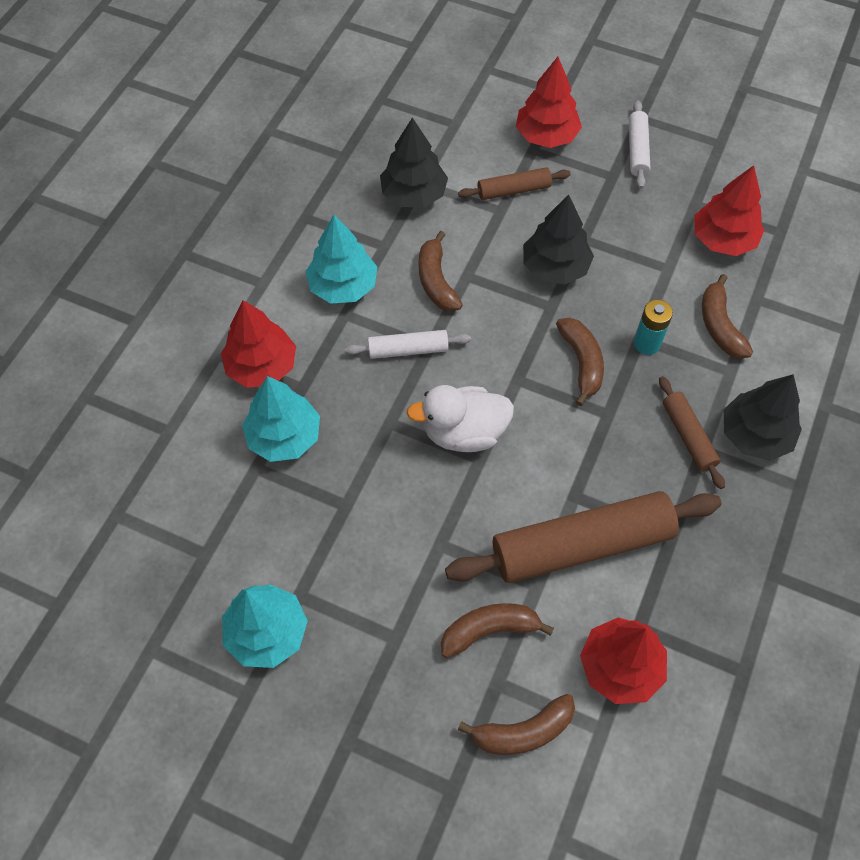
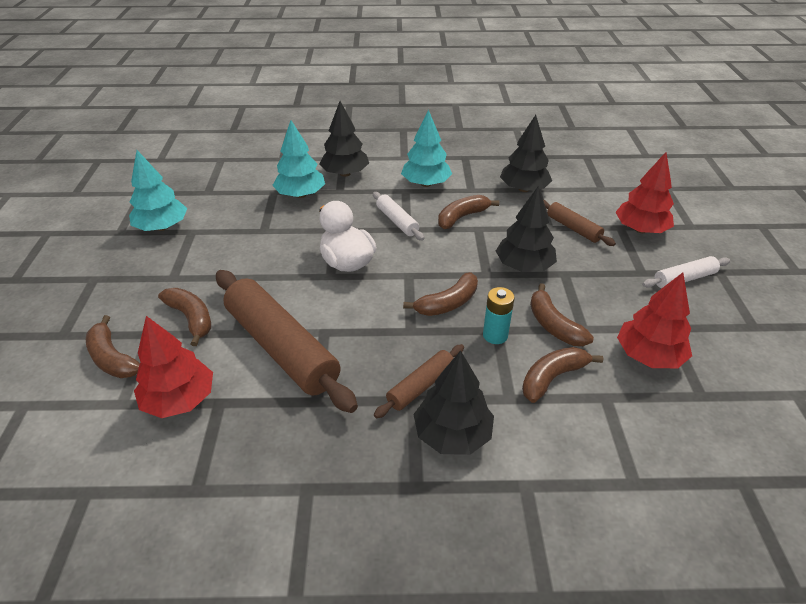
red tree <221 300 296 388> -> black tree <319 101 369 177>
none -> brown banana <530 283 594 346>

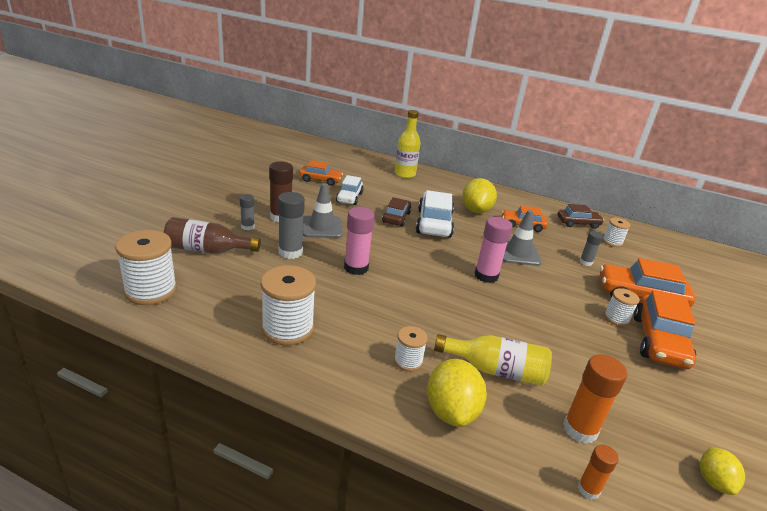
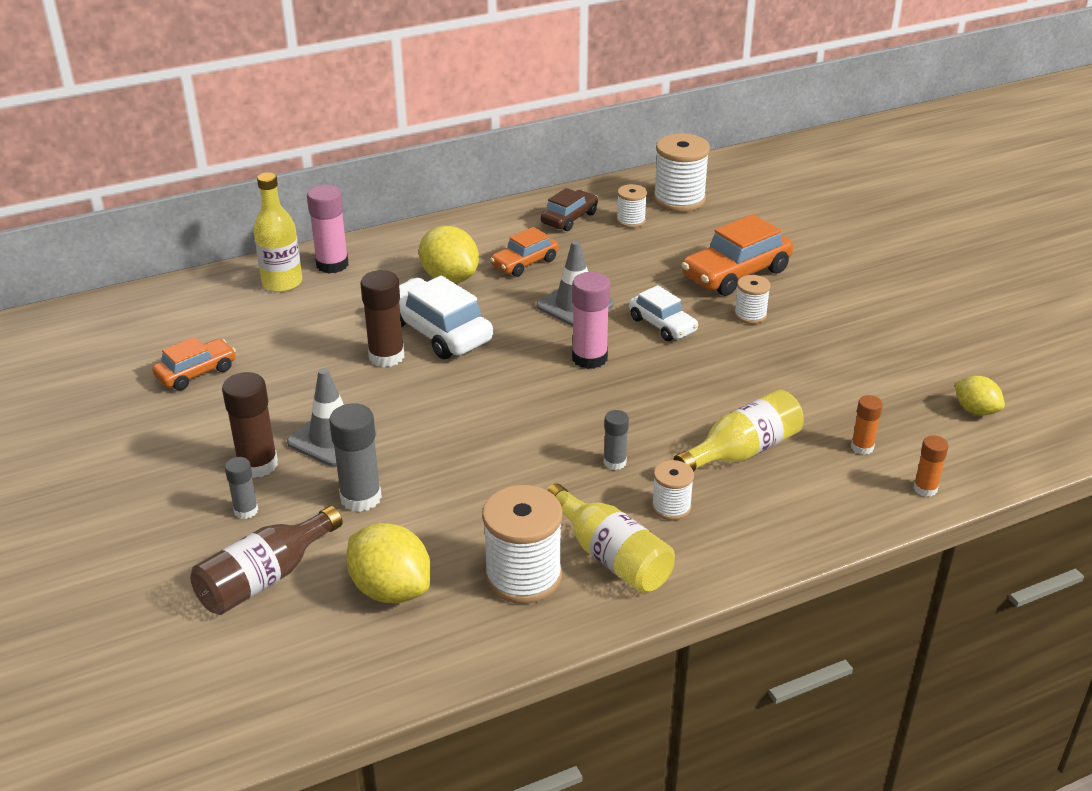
pink glue stick <344 207 375 275> -> pink glue stick <307 184 349 274>, move
yellow lemon <427 359 487 427> -> yellow lemon <346 523 431 604>, move
brown car <382 197 412 227> -> brown glue stick <360 270 404 367>
none -> yellow bottle <547 483 675 593>
grey glue stick <579 231 603 266> -> grey glue stick <604 410 629 470>, move
white car <336 175 364 205> -> white car <629 285 699 341>, move
white spool <115 230 177 305> -> white spool <653 133 710 212>, move
orange glue stick <563 354 627 444> -> orange glue stick <851 395 883 455>, x0.58
orange car <634 290 696 369> -> none

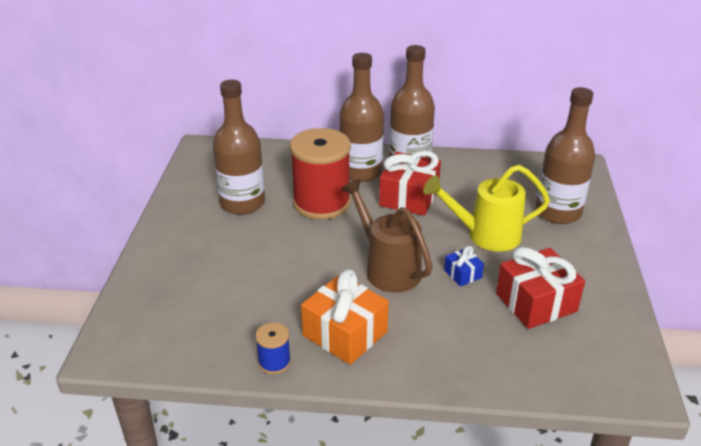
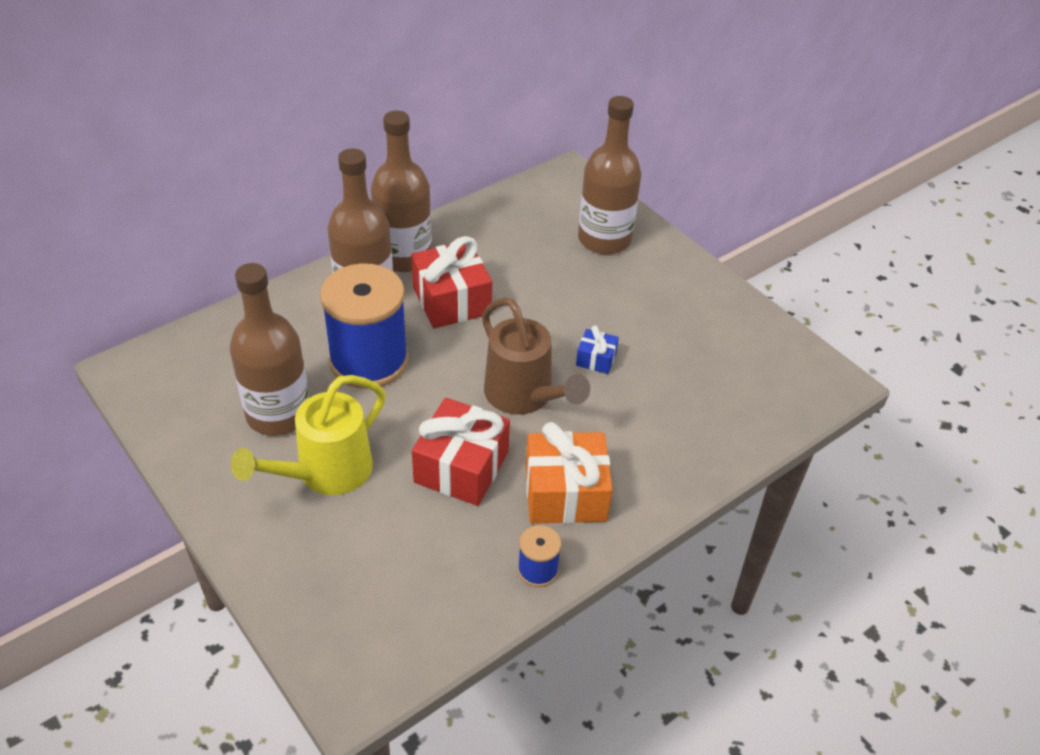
yellow watering can <423 165 550 251> -> yellow watering can <231 375 386 495>, move
red spool <290 128 351 220> -> blue spool <320 263 409 389>
red gift <496 247 585 329> -> red gift <412 398 510 506>, move
brown watering can <341 179 432 293> -> brown watering can <482 297 590 414>, 135 degrees counterclockwise

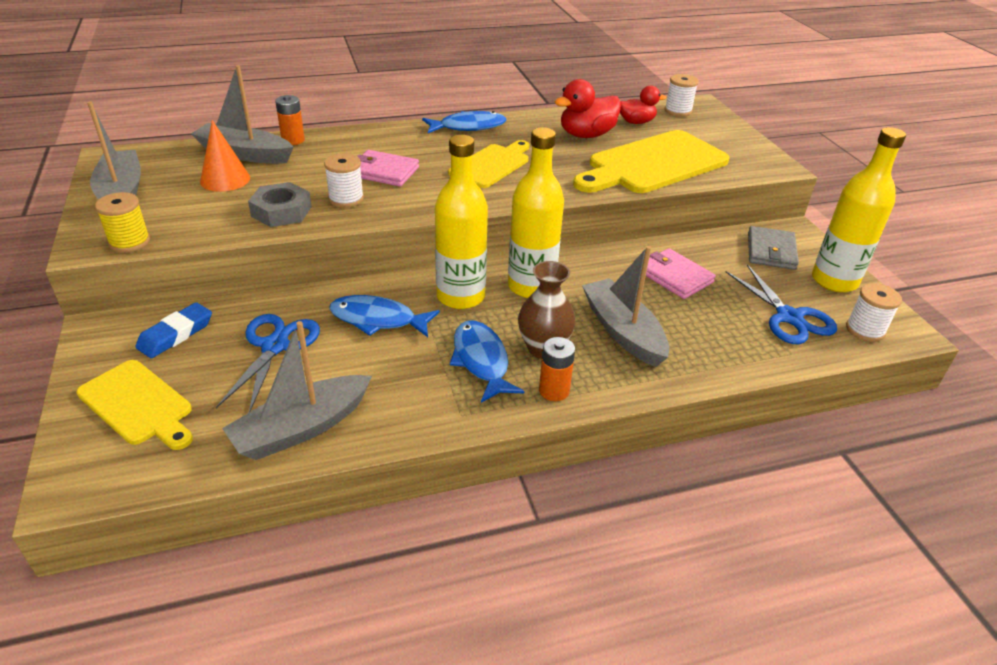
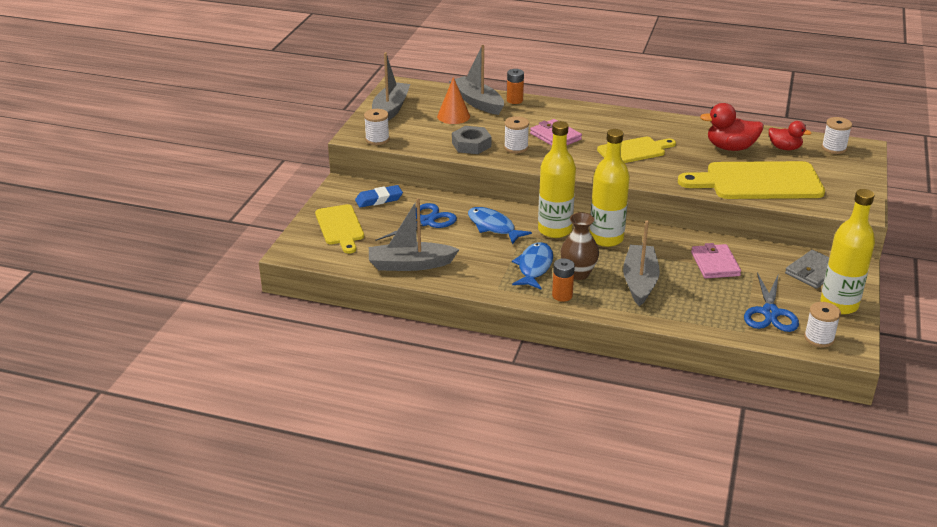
yellow spool <95 192 150 253> -> white spool <364 109 390 145>
blue fish <422 111 506 133> -> none

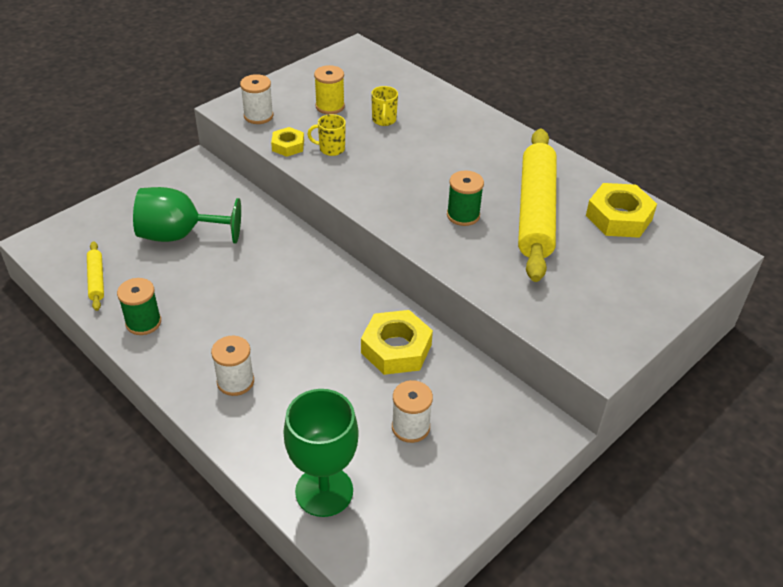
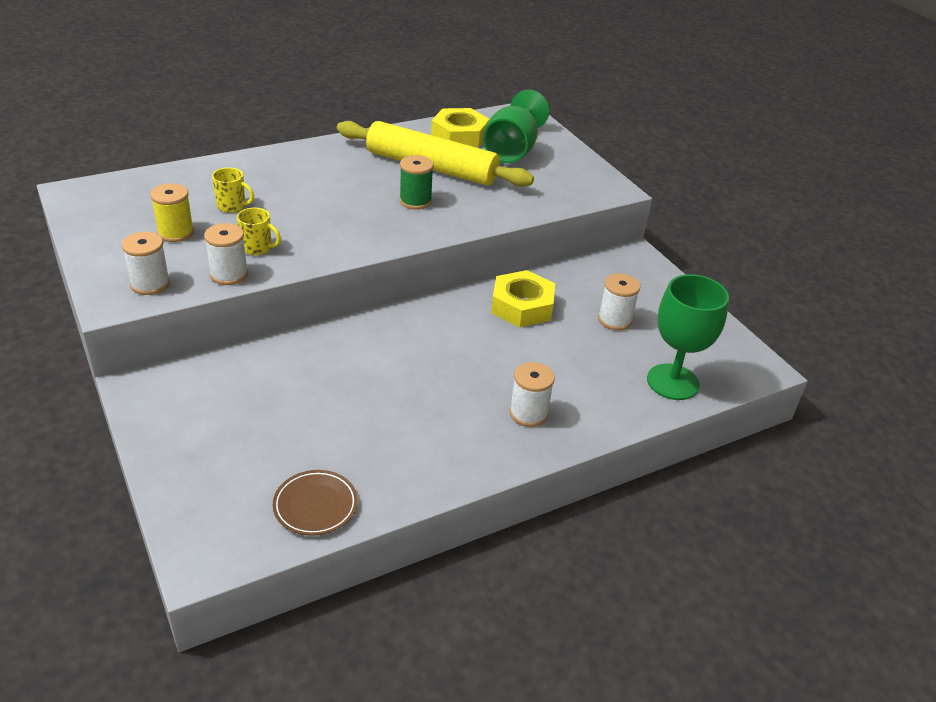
yellow nut <271 127 304 157> -> white spool <204 223 248 285>
yellow mug <307 114 346 156> -> yellow mug <237 208 281 256>, 90 degrees counterclockwise
yellow rolling pin <87 241 104 311> -> brown plate <273 470 358 536>
green goblet <133 187 241 244> -> green goblet <483 90 550 163>, move
green spool <117 278 161 335> -> none

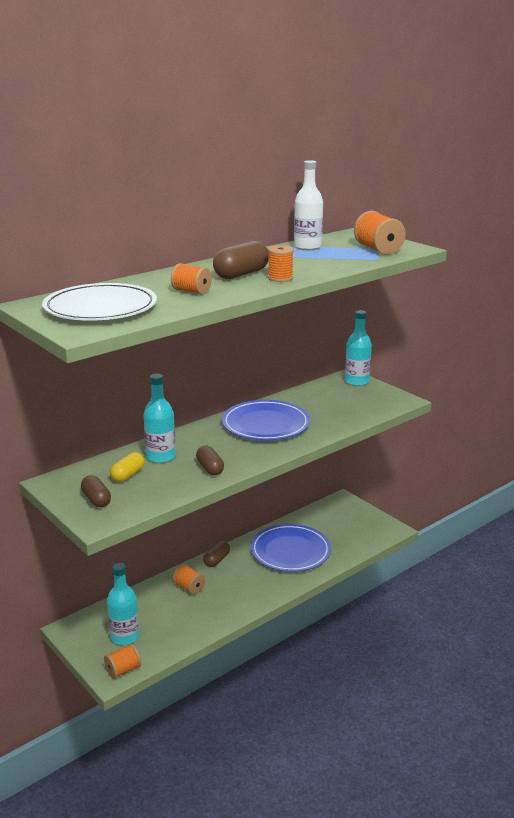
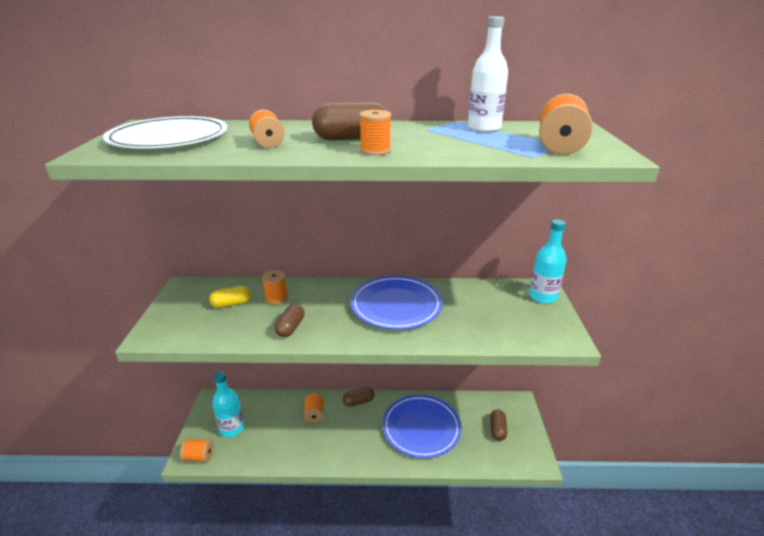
turquoise bottle <144 374 176 463> -> orange spool <262 270 288 305>
brown capsule <81 475 111 507> -> brown capsule <490 410 507 441>, move

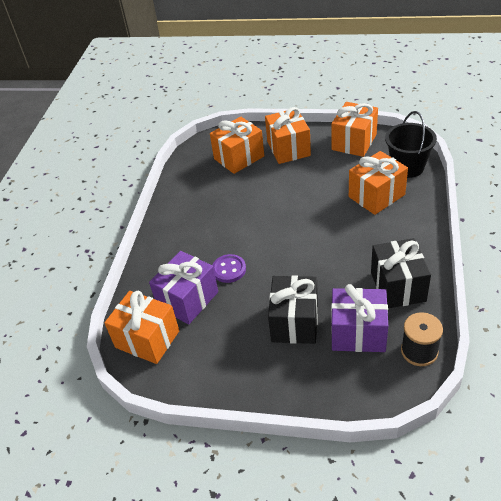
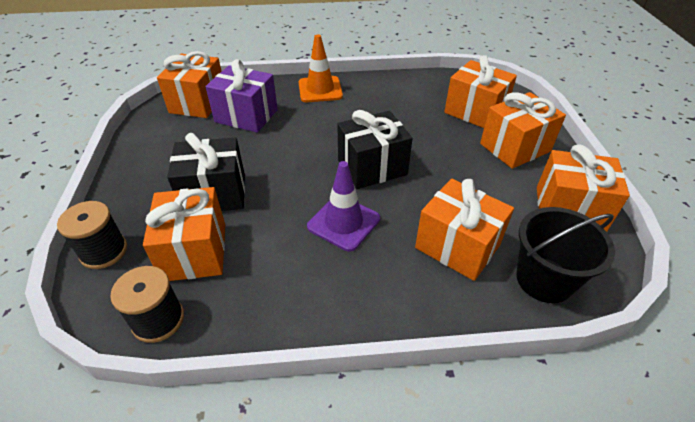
none -> black spool <57 201 127 269>
purple gift <331 284 388 352> -> orange gift <143 187 225 281>
none -> orange traffic cone <299 34 343 102>
none -> purple traffic cone <307 161 380 252>
black gift <371 238 431 308> -> black gift <337 110 413 189>, move
purple button <212 254 246 283> -> none

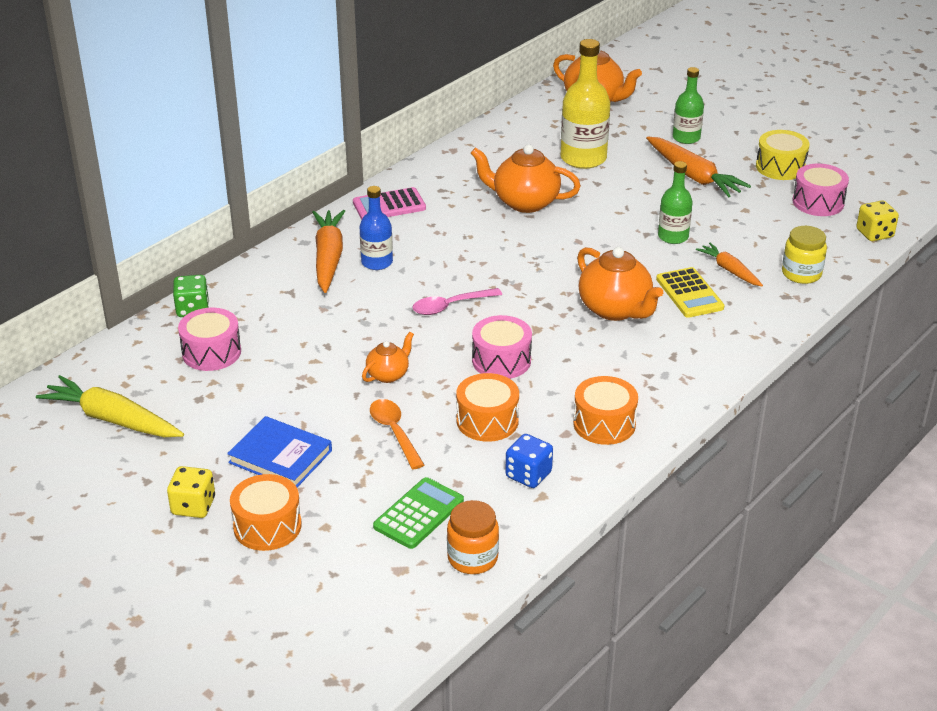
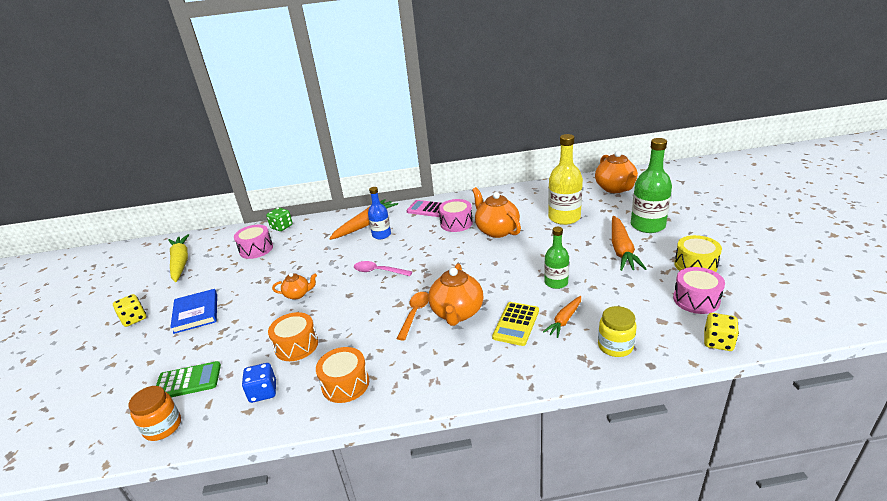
orange spoon <370 399 424 469> -> orange spoon <396 292 429 341>, move
pink drum <472 315 532 379> -> pink drum <439 199 473 232>, move
orange carrot <696 243 763 286> -> orange carrot <543 296 581 338>, 150 degrees counterclockwise
green bottle <673 67 704 144> -> green bottle <631 138 672 233>, x1.63
orange drum <230 474 302 551> -> none

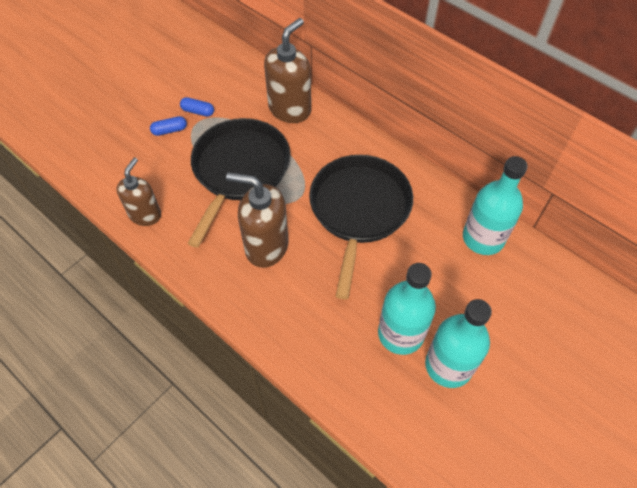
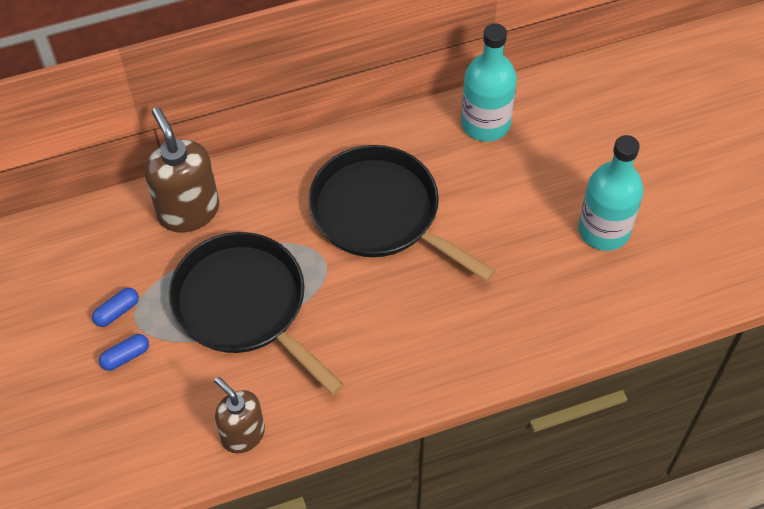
blue capsule <150 116 187 136> -> blue capsule <99 334 149 371>, 45 degrees clockwise
brown soap dispenser <226 172 289 268> -> none
turquoise bottle <378 263 436 355> -> none

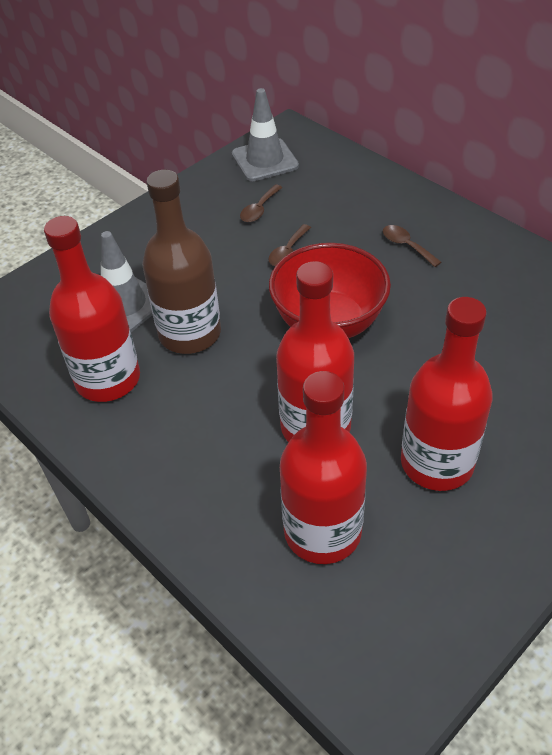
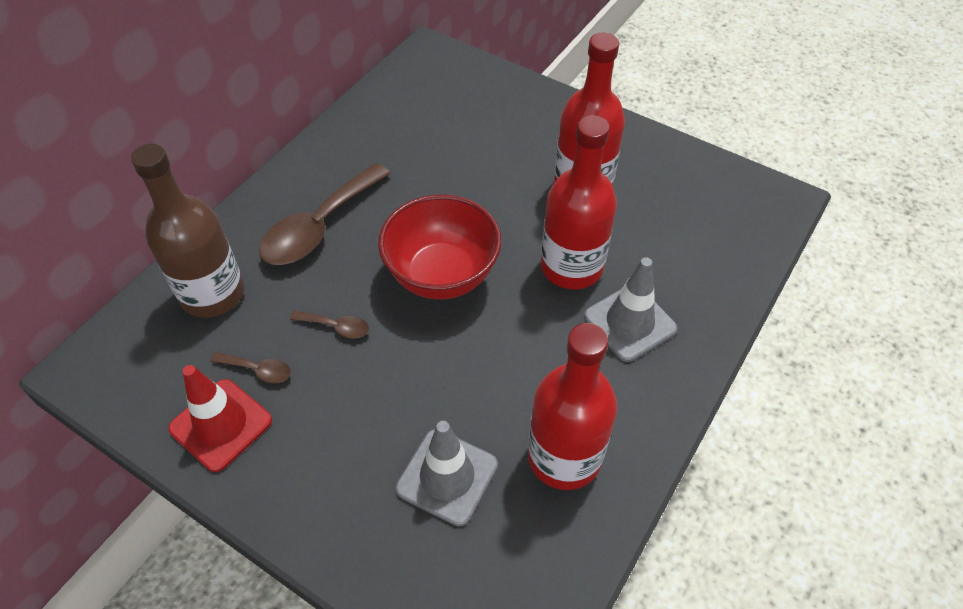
brown bottle <142 170 221 354> -> brown bottle <131 144 244 318>, move
none -> red traffic cone <168 365 272 472>
brown spoon <383 225 441 267> -> brown spoon <259 163 391 265>, x2.21
grey traffic cone <232 88 299 181> -> grey traffic cone <584 257 677 362>, move
red bottle <280 371 367 564> -> none

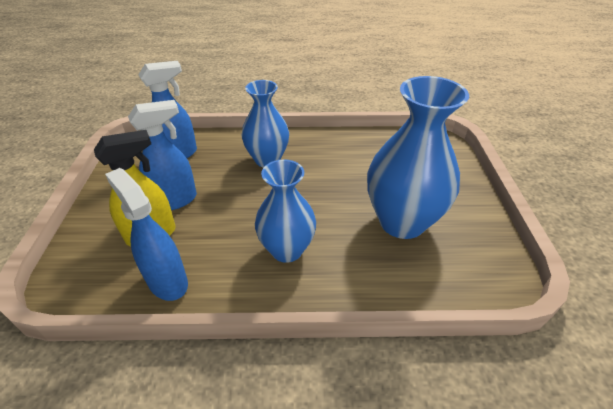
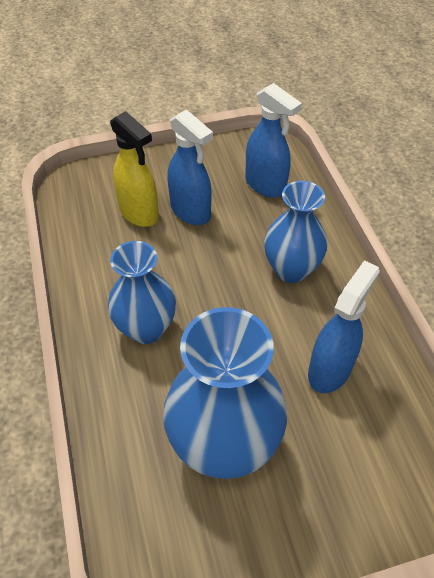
blue spray bottle <105 168 188 301> -> blue spray bottle <308 260 380 393>, move

